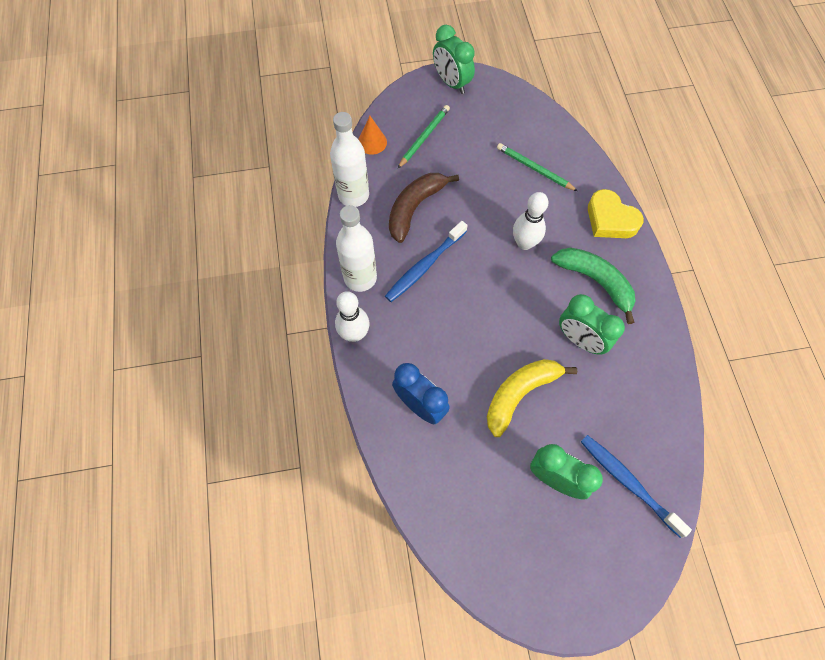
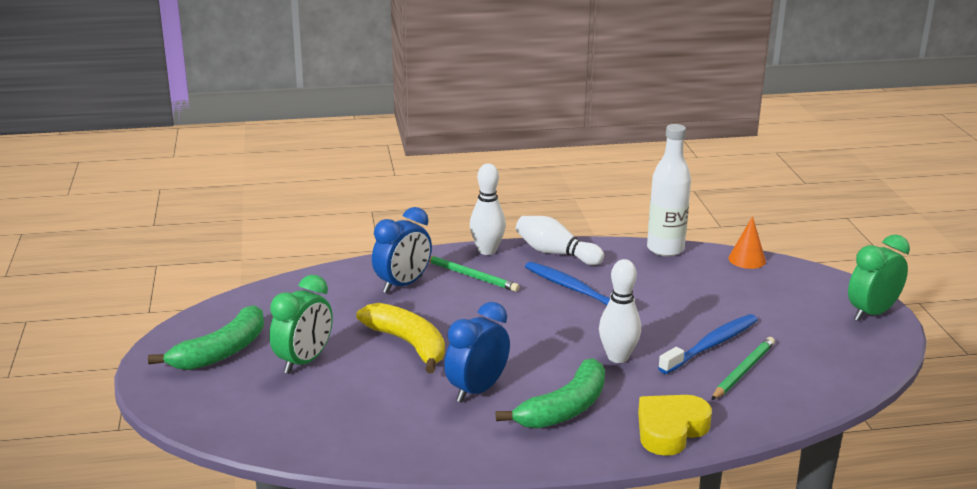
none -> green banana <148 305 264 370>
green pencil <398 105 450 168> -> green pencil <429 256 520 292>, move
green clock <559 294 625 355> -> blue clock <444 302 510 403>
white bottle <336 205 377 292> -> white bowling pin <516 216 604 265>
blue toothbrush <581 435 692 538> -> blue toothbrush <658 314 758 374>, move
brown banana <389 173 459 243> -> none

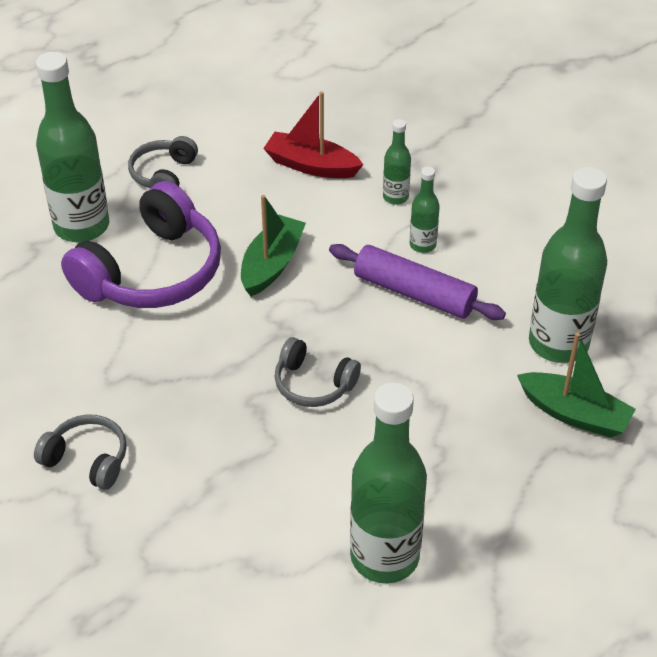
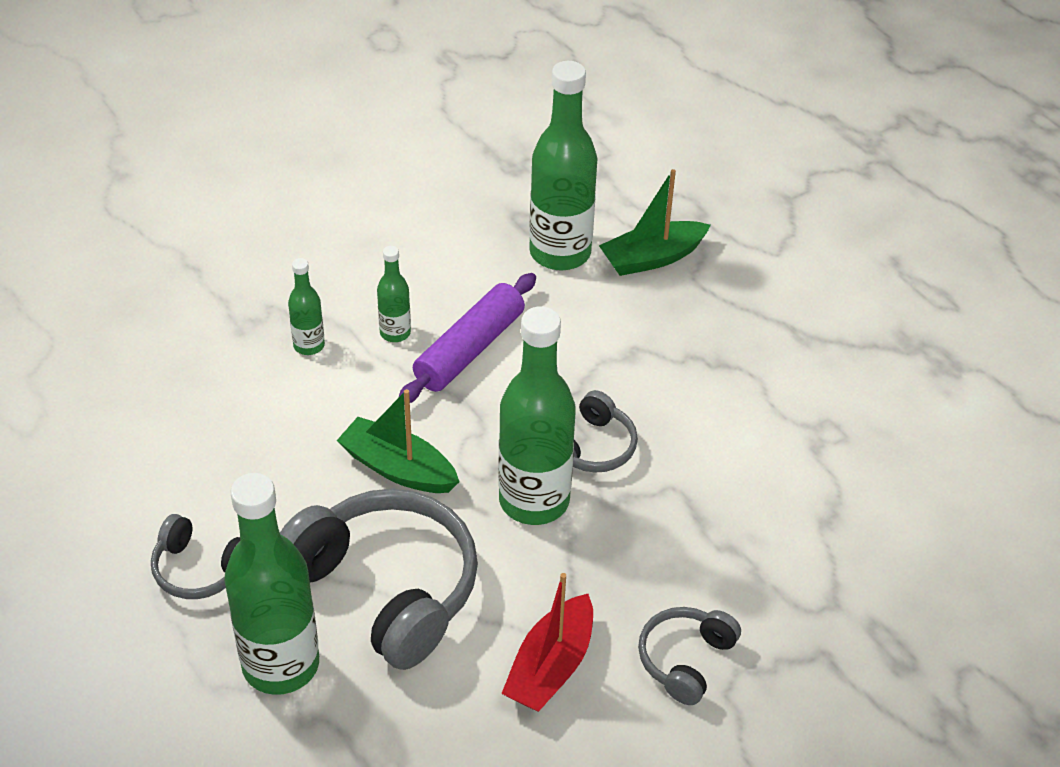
purple headphones <61 181 221 308> -> grey headphones <280 489 478 670>
green bottle <350 382 427 583> -> green bottle <498 306 576 525>, move
red boat <263 92 363 178> -> red boat <501 573 593 712>, move
green boat <517 332 636 438> -> green boat <599 169 711 276>, 150 degrees counterclockwise

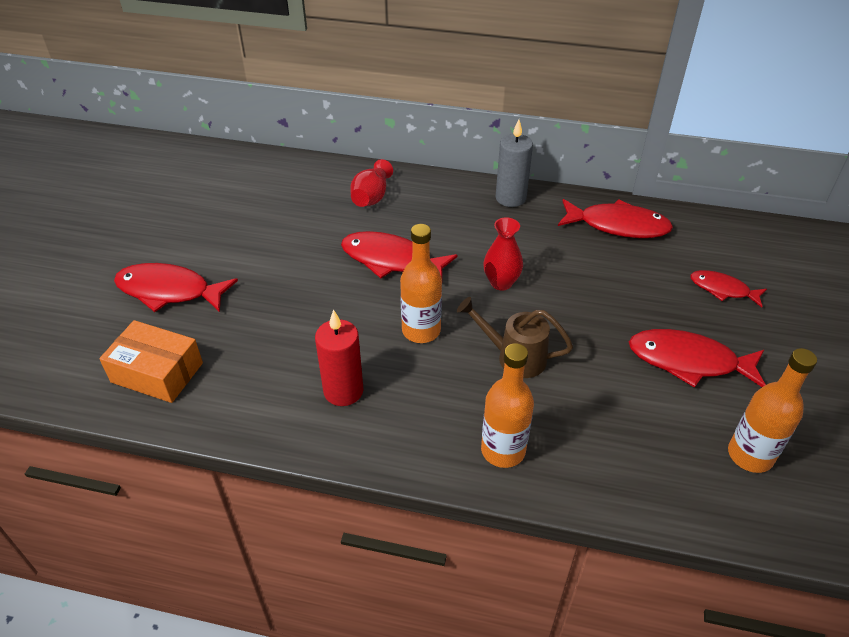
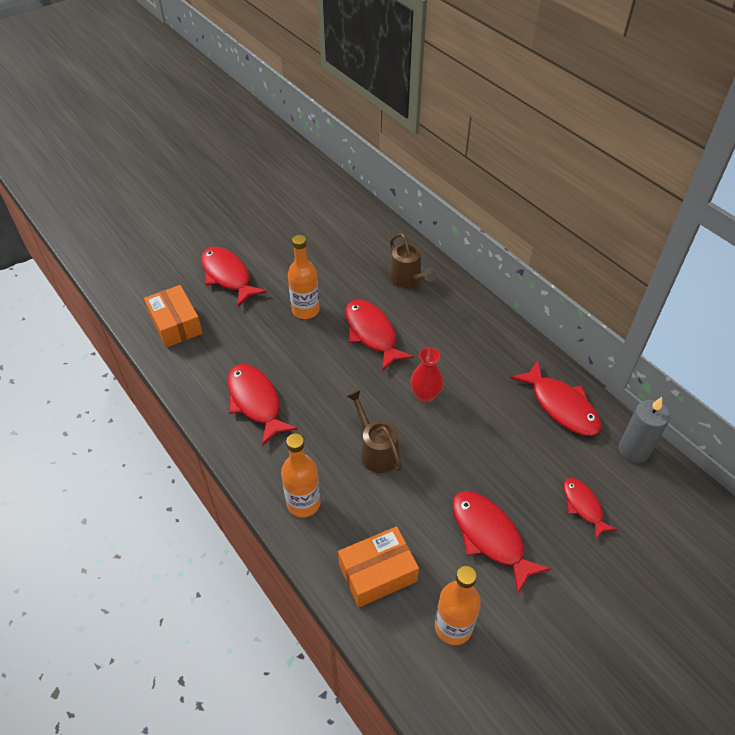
red candle <315 309 363 406> -> red fish <228 364 298 446>
orange bottle <400 224 442 343> -> orange bottle <288 235 320 319>, move
none -> orange box <338 526 419 607>
red vase <350 159 393 207> -> brown watering can <389 233 437 288>
grey candle <496 119 533 207> -> grey candle <619 397 670 463>, move

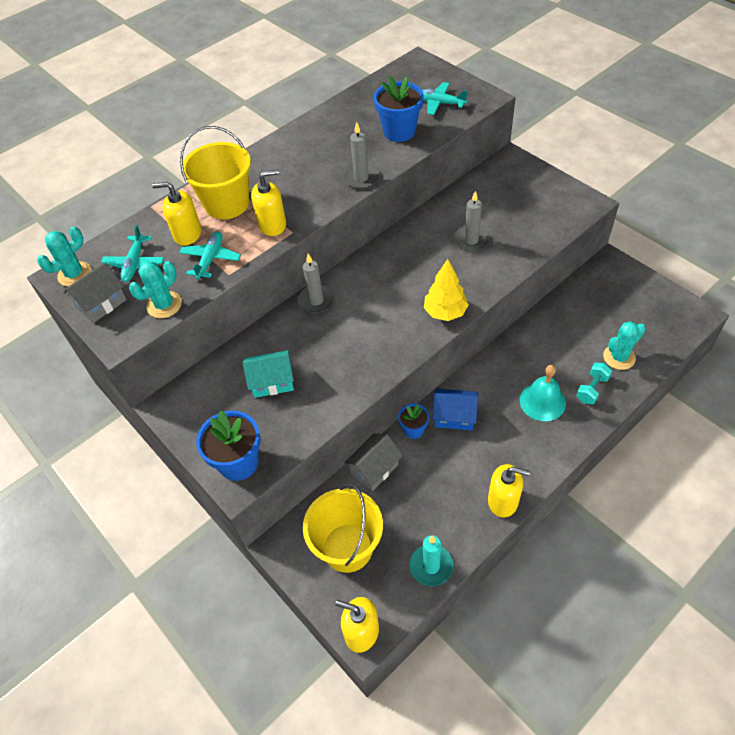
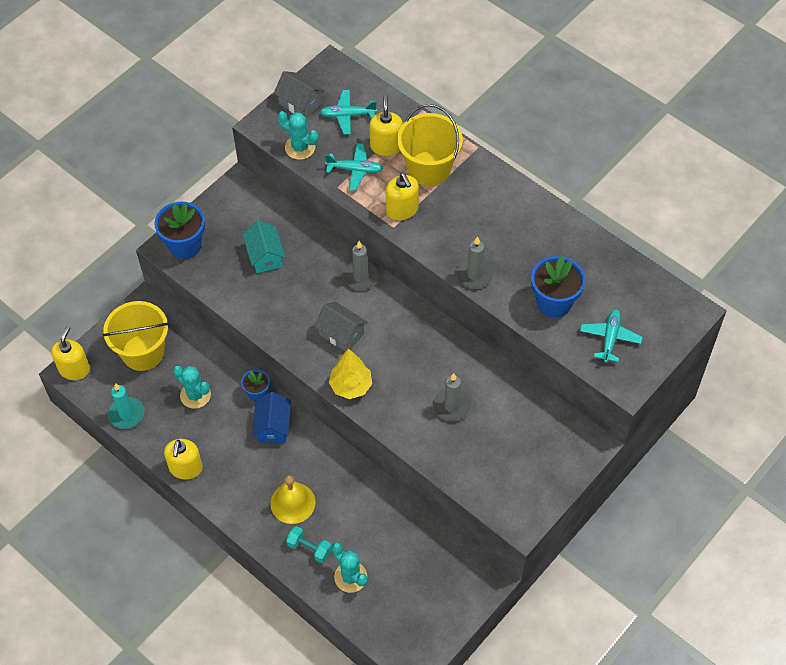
turquoise cactus <37 226 92 287> -> turquoise cactus <173 366 211 409>, move
turquoise bell <520 365 566 421> -> yellow bell <270 475 315 524>
grey house <344 433 403 491> -> grey house <314 302 368 352>, move

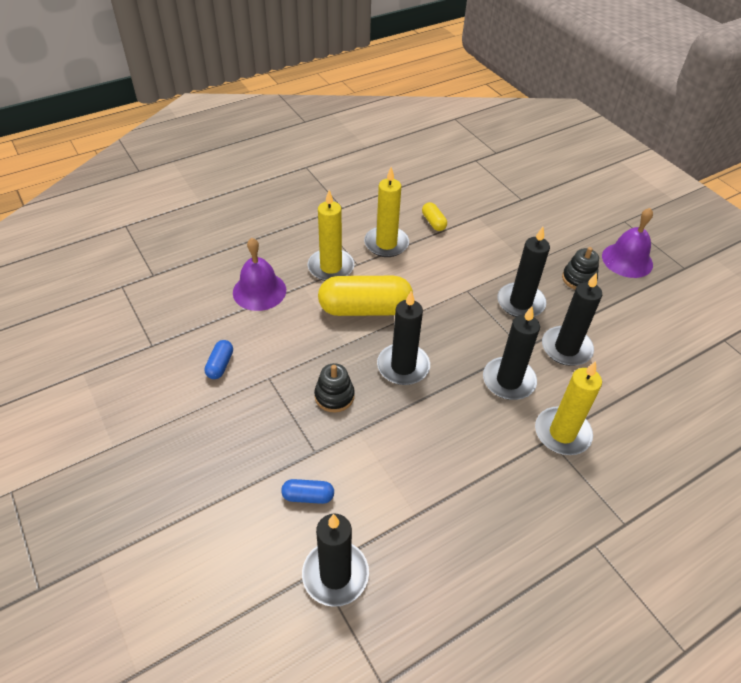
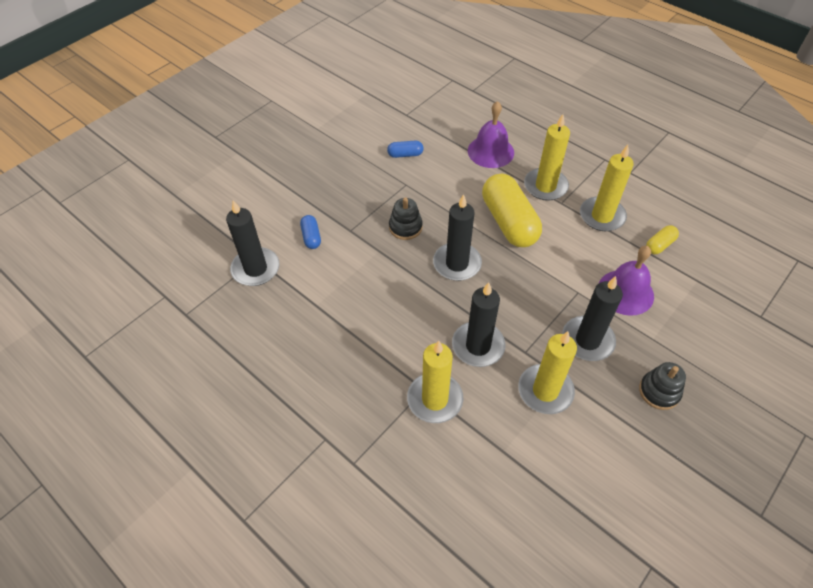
black candle <542 273 602 366> -> yellow candle <518 331 577 414>
purple bell <602 208 653 278> -> purple bell <599 246 654 316>, move

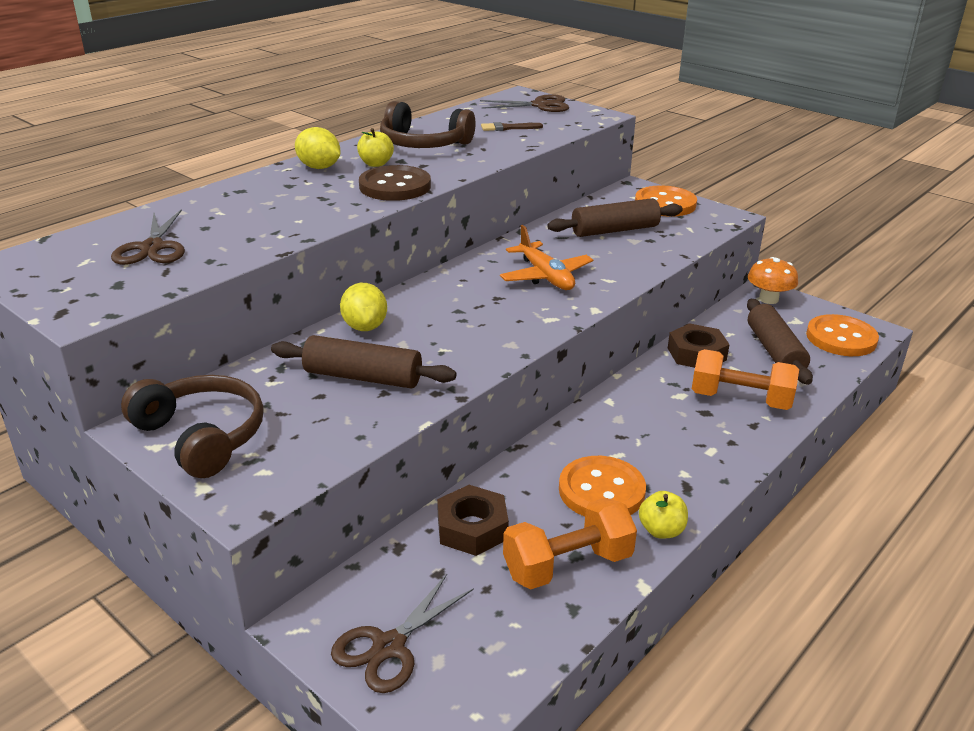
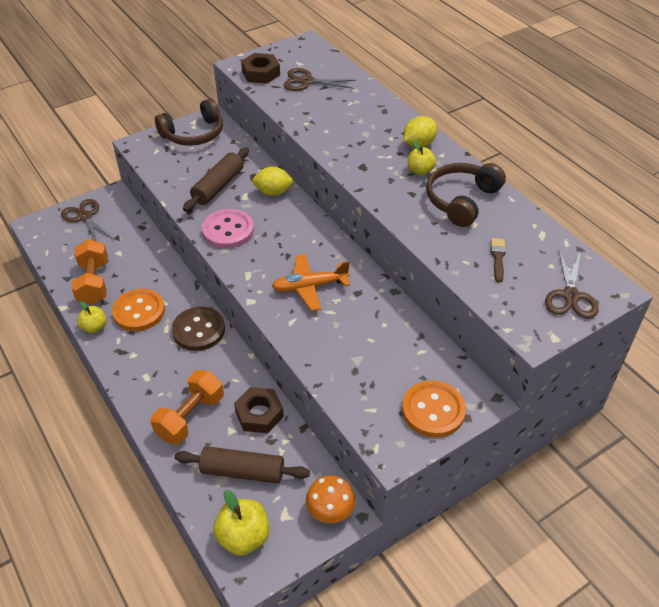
brown button <359 165 431 201> -> brown button <172 307 225 351>, move
none -> pink button <202 209 254 249>
orange button <806 314 879 356> -> yellow apple <213 490 270 556>
brown nut <437 485 509 556> -> brown nut <241 53 280 84>, move
brown rolling pin <547 198 683 237> -> none

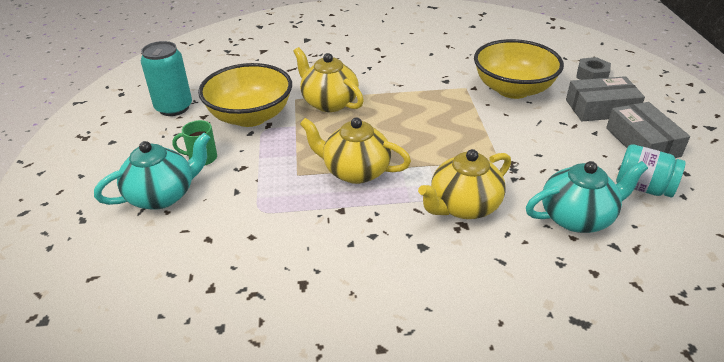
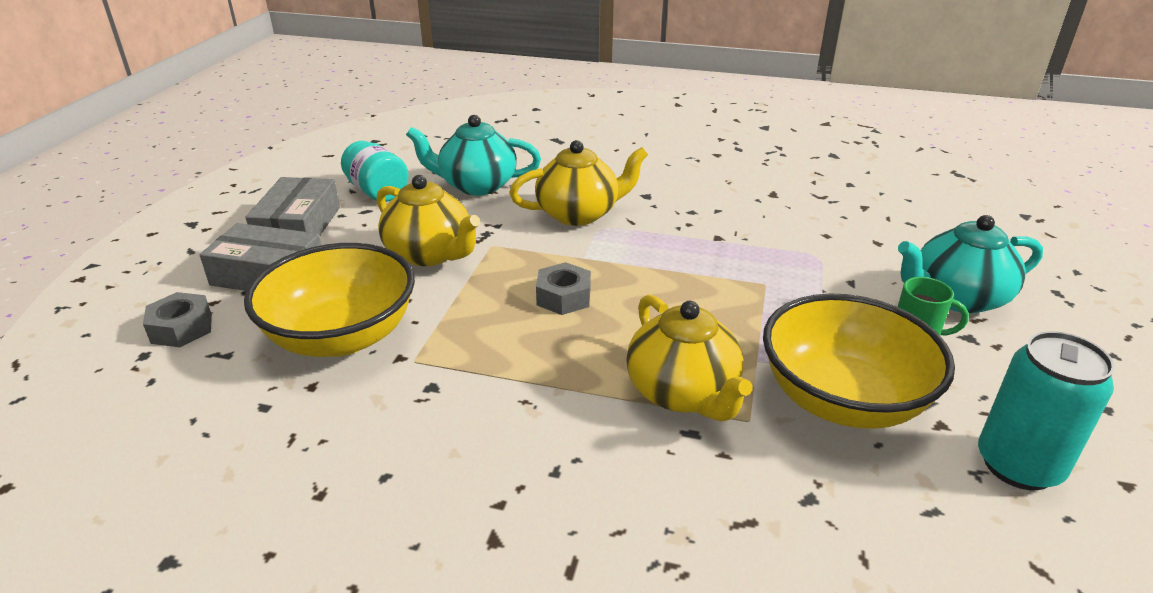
yellow teapot <300 117 411 184> -> yellow teapot <376 175 480 266>, move
none -> grey nut <536 262 591 315>

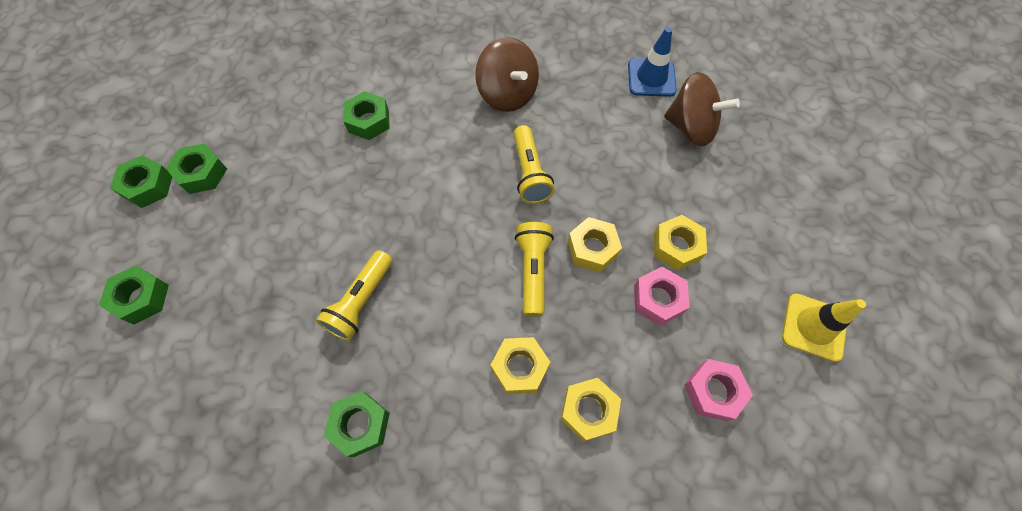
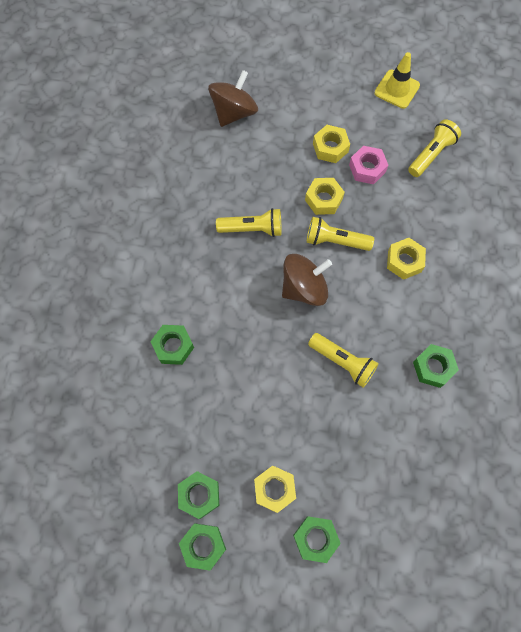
yellow nut <561 378 621 442> -> yellow nut <254 466 296 513>, move
brown spinning top <475 37 539 112> -> brown spinning top <282 254 332 306>, move
pink nut <684 359 753 421> -> yellow flashlight <408 119 461 177>
blue traffic cone <628 27 677 97> -> none

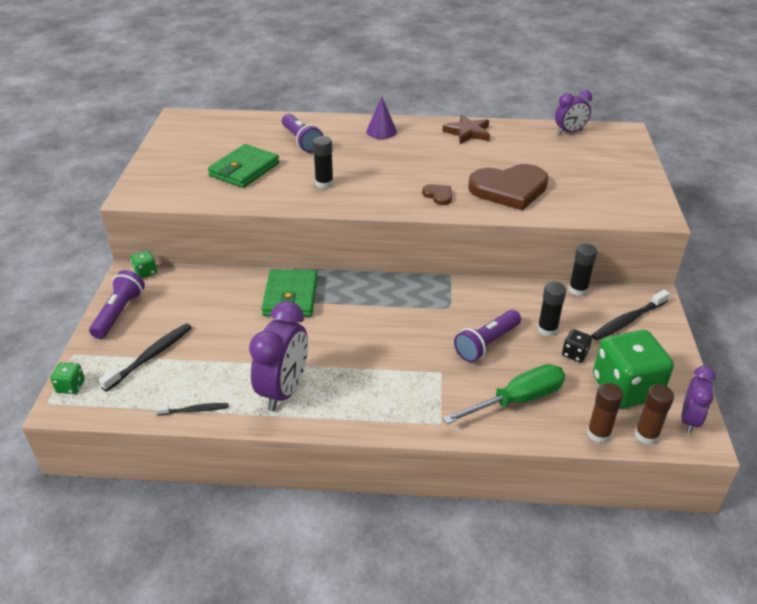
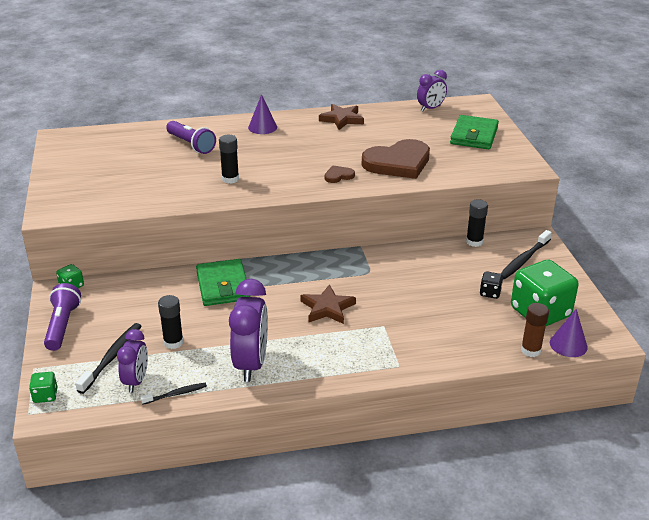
purple clock <681 366 716 433> -> purple clock <117 329 148 393>, move
black glue stick <538 282 566 336> -> black glue stick <158 295 184 349>, move
none -> brown star <301 284 356 324>
brown heart <422 184 452 205> -> brown heart <325 166 355 183>, 60 degrees counterclockwise
green wallet <208 144 279 188> -> green wallet <450 115 499 149>, move
brown glue stick <635 384 674 445> -> purple cone <550 309 588 357>
green screwdriver <442 364 565 424> -> none
purple flashlight <454 310 521 362> -> none

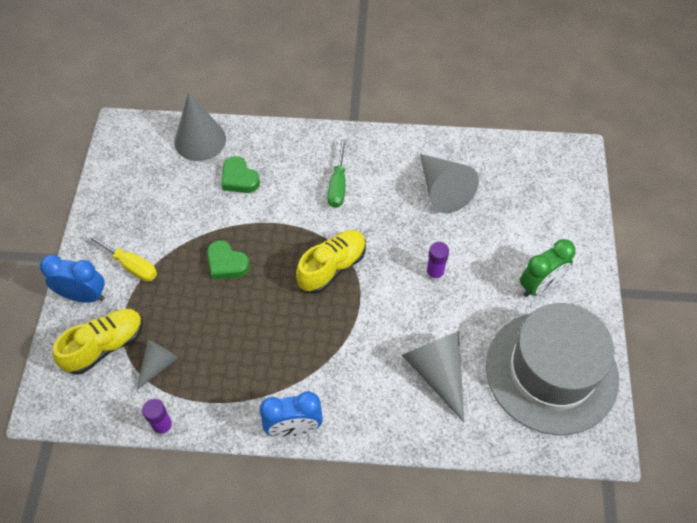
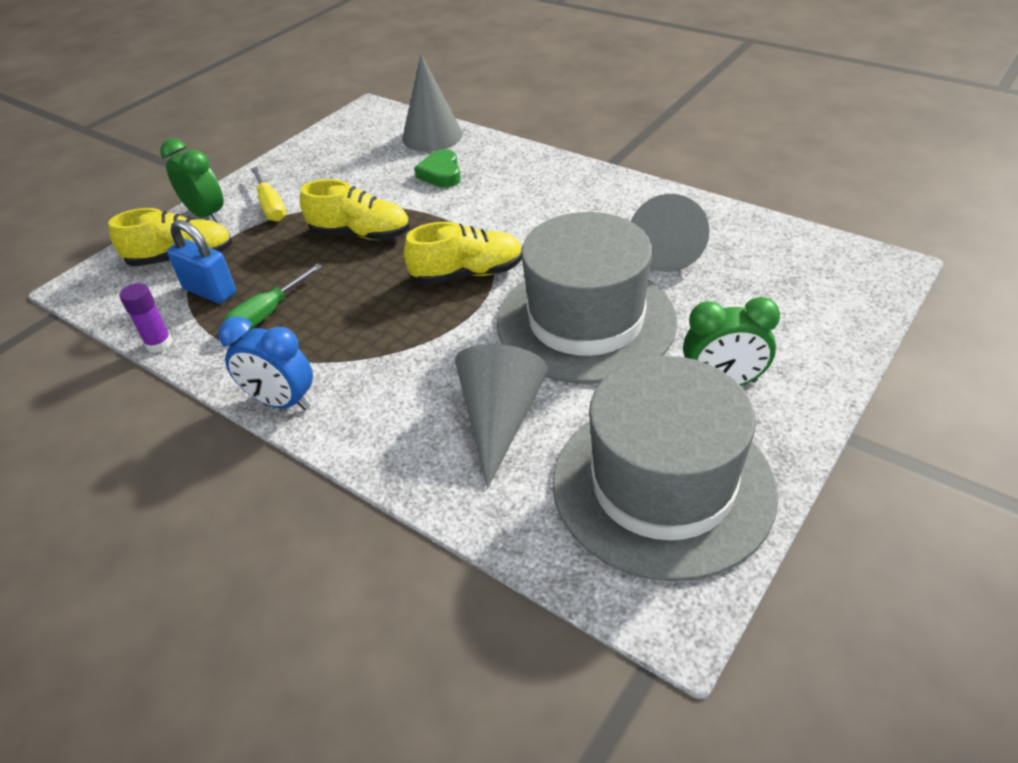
blue clock <40 255 105 303> -> green clock <160 138 224 223>
grey cone <137 340 178 390> -> blue padlock <167 220 236 304>
green screwdriver <327 139 346 208> -> green screwdriver <223 263 323 330>, move
green heart <207 240 250 280> -> yellow shoe <300 179 410 240>
purple glue stick <426 242 449 282> -> grey hat <496 212 677 384>

